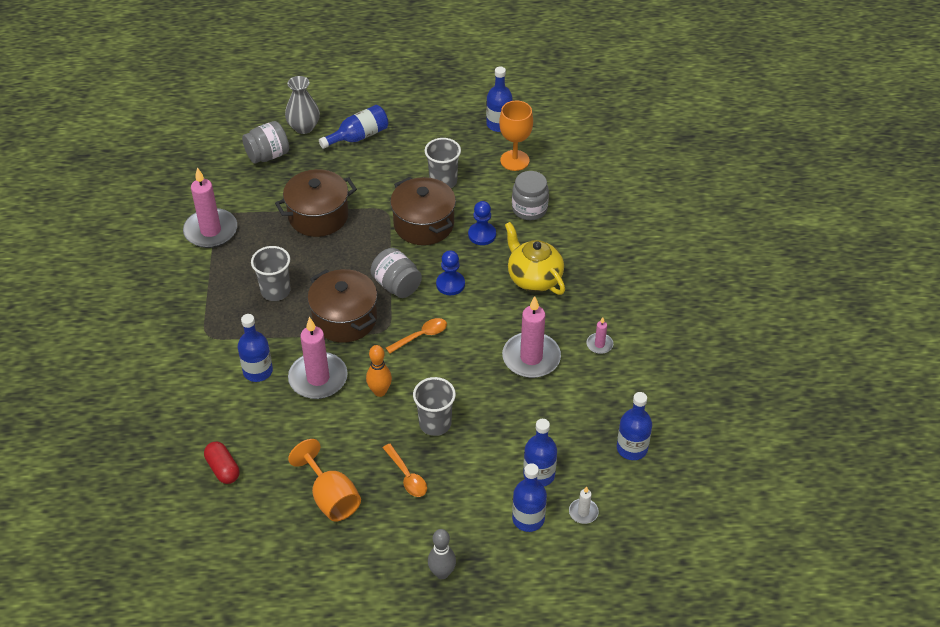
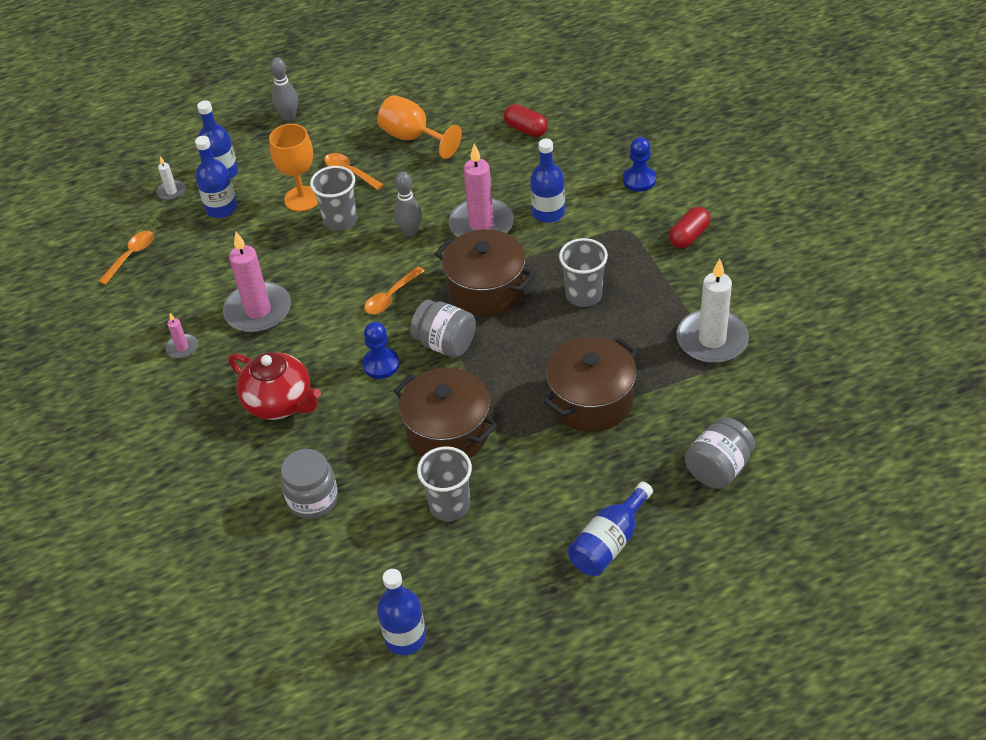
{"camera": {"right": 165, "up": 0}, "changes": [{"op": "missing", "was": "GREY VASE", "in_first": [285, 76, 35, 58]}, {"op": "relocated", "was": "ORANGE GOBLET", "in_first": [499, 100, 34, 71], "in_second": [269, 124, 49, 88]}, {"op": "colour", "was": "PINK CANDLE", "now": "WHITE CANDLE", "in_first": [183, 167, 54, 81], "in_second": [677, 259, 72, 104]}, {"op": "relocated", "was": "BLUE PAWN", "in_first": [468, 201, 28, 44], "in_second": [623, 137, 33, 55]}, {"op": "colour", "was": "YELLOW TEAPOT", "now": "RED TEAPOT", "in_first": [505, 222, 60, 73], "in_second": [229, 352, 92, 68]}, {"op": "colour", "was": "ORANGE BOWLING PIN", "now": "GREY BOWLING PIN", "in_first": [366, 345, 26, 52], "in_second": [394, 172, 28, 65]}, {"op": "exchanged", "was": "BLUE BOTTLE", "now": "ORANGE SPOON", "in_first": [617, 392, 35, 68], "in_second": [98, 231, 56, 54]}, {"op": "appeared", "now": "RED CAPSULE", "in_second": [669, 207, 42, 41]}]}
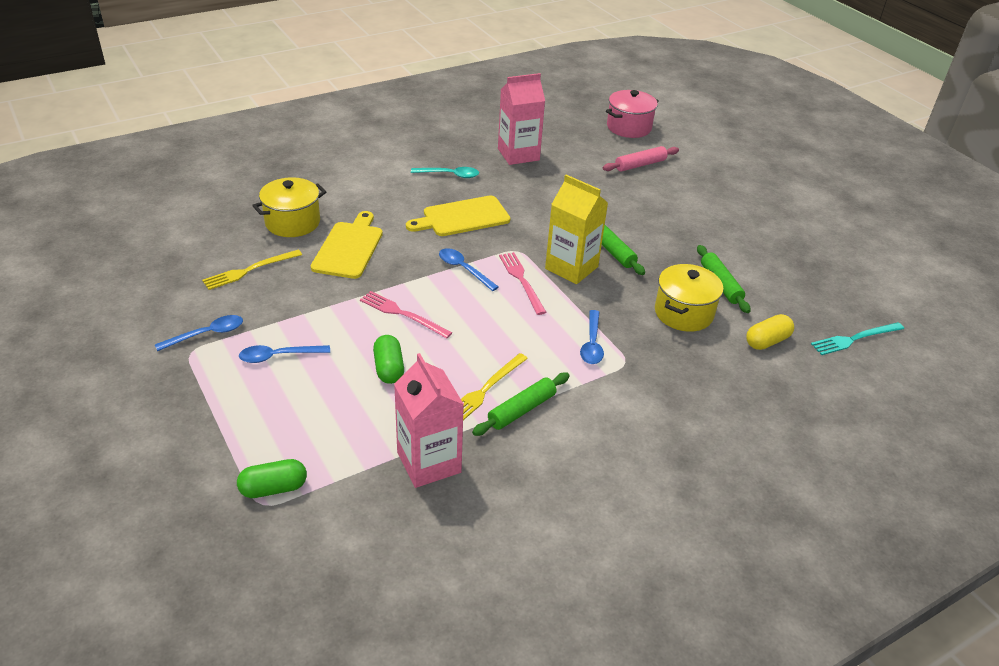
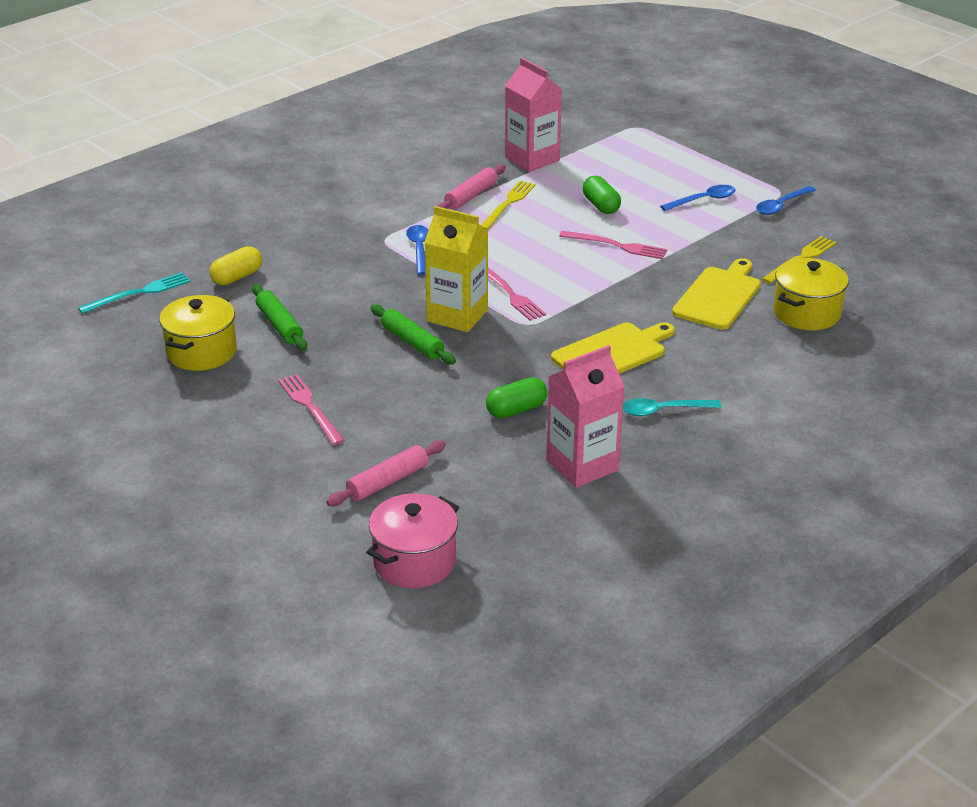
{"camera": {"right": 170, "up": -5}, "changes": [{"op": "spun", "was": "YELLOW CUTTING BOARD", "in_first": [311, 211, 72, 68], "in_second": [672, 258, 89, 72], "clockwise": -150}, {"op": "missing", "was": "BLUE SPOON", "in_first": [439, 248, 60, 43]}, {"op": "relocated", "was": "YELLOW POT", "in_first": [655, 264, 68, 68], "in_second": [159, 295, 78, 76]}, {"op": "colour", "was": "GREEN ROLLING PIN", "now": "PINK ROLLING PIN", "in_first": [472, 373, 98, 63], "in_second": [437, 164, 69, 46]}, {"op": "relocated", "was": "GREEN CAPSULE", "in_first": [237, 459, 70, 39], "in_second": [486, 377, 61, 41]}, {"op": "appeared", "now": "PINK FORK", "in_second": [278, 374, 67, 71]}]}
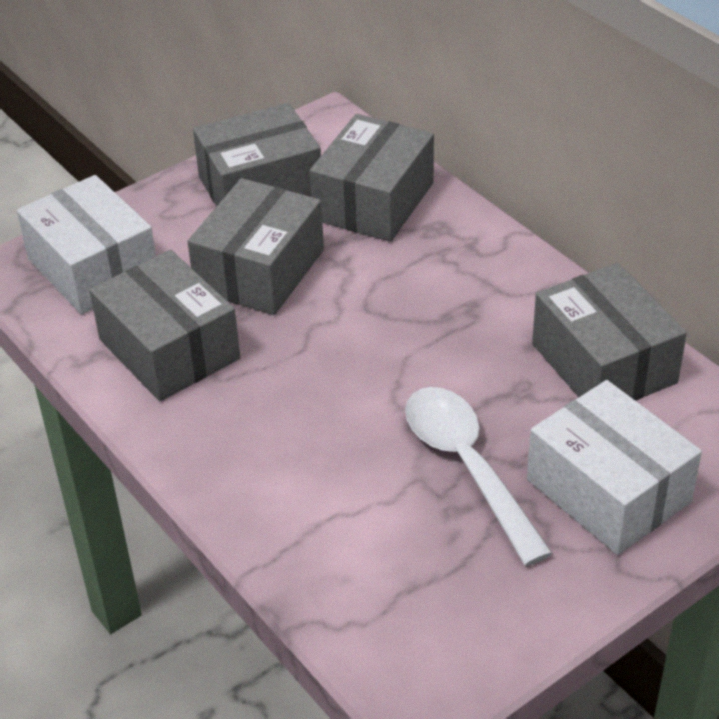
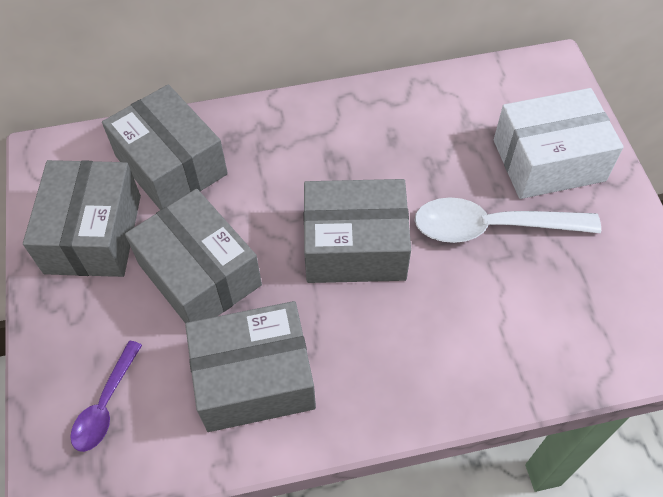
{"camera": {"right": -65, "up": 15}, "changes": [{"op": "exchanged", "was": "WHITE BOX", "now": "PURPLE SPOON", "in_first": [17, 175, 139, 139], "in_second": [70, 340, 72, 112]}, {"op": "relocated", "was": "GREY BOX", "in_first": [532, 263, 155, 138], "in_second": [304, 179, 107, 104]}]}
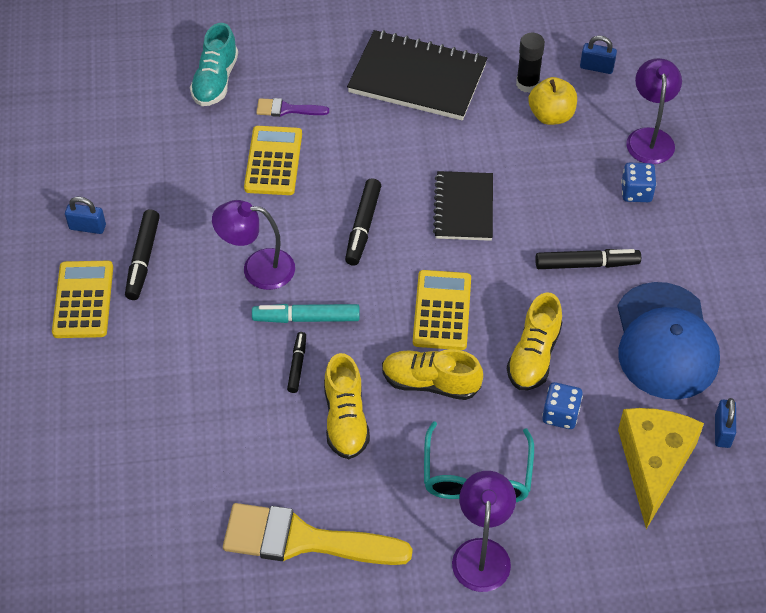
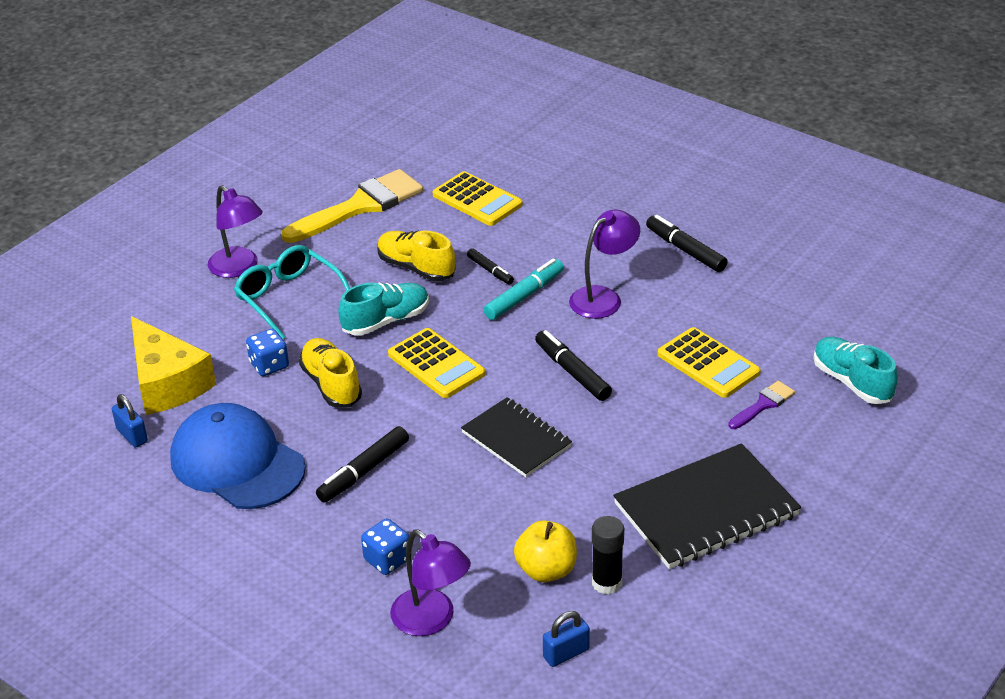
{"camera": {"right": 135, "up": -15}, "changes": [{"op": "missing", "was": "BLUE PADLOCK", "in_first": [65, 197, 41, 37]}, {"op": "relocated", "was": "YELLOW CALCULATOR", "in_first": [52, 261, 61, 77], "in_second": [433, 171, 89, 55]}, {"op": "colour", "was": "YELLOW SHOE", "now": "TURQUOISE SHOE", "in_first": [382, 349, 101, 51], "in_second": [338, 282, 91, 54]}]}
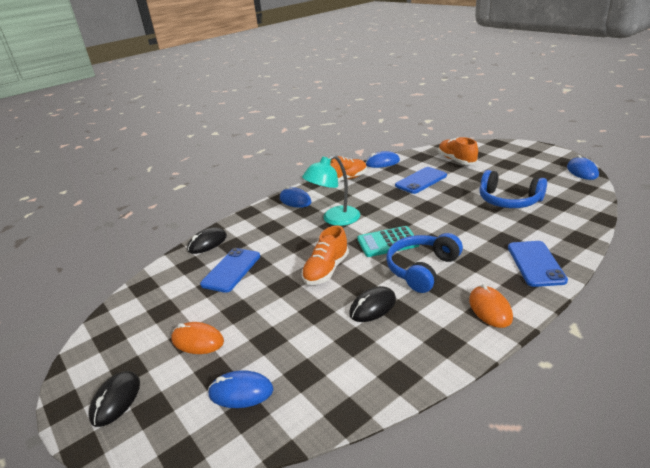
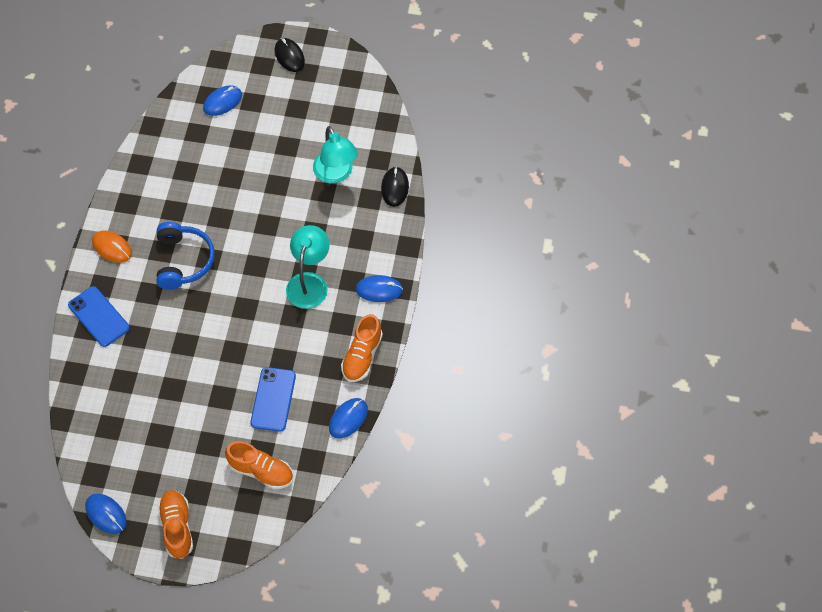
{"camera": {"right": 135, "up": 30}, "changes": [{"op": "missing", "was": "BLUE HEADPHONES", "in_first": [479, 170, 68, 38]}, {"op": "relocated", "was": "ORANGE SHOE", "in_first": [302, 225, 47, 60], "in_second": [158, 490, 35, 69]}, {"op": "missing", "was": "TURQUOISE CALCULATOR", "in_first": [357, 226, 62, 31]}, {"op": "exchanged", "was": "BLUE PHONE", "now": "TURQUOISE LAMP", "in_first": [200, 248, 60, 45], "in_second": [313, 126, 45, 57]}, {"op": "missing", "was": "BLACK MOUSE", "in_first": [349, 286, 47, 36]}, {"op": "missing", "was": "ORANGE MOUSE", "in_first": [171, 322, 53, 32]}]}
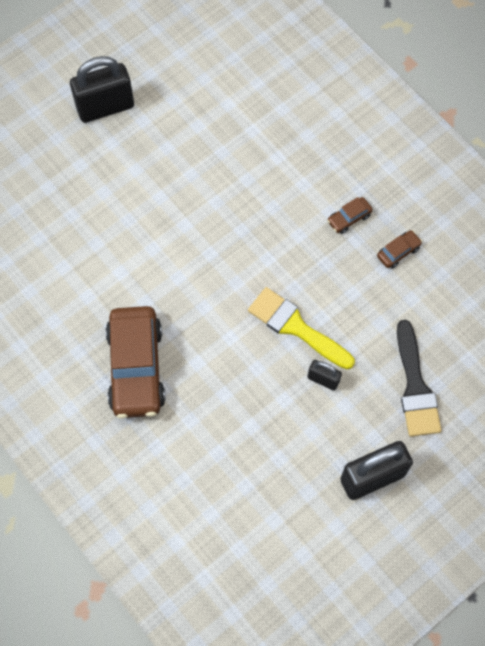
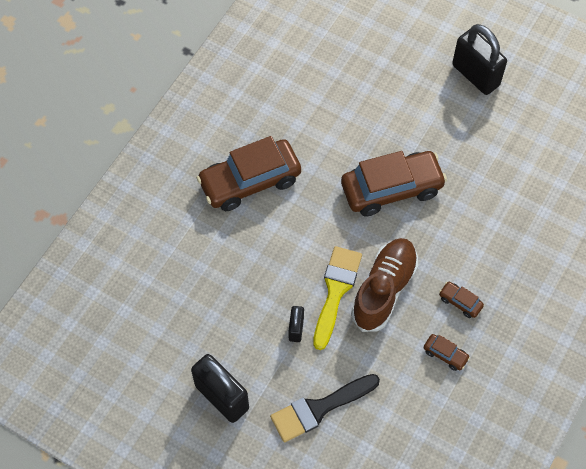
{"camera": {"right": 70, "up": -5}, "changes": [{"op": "appeared", "now": "BROWN CAR", "in_second": [341, 151, 106, 65]}, {"op": "appeared", "now": "BROWN SHOE", "in_second": [351, 238, 67, 94]}]}
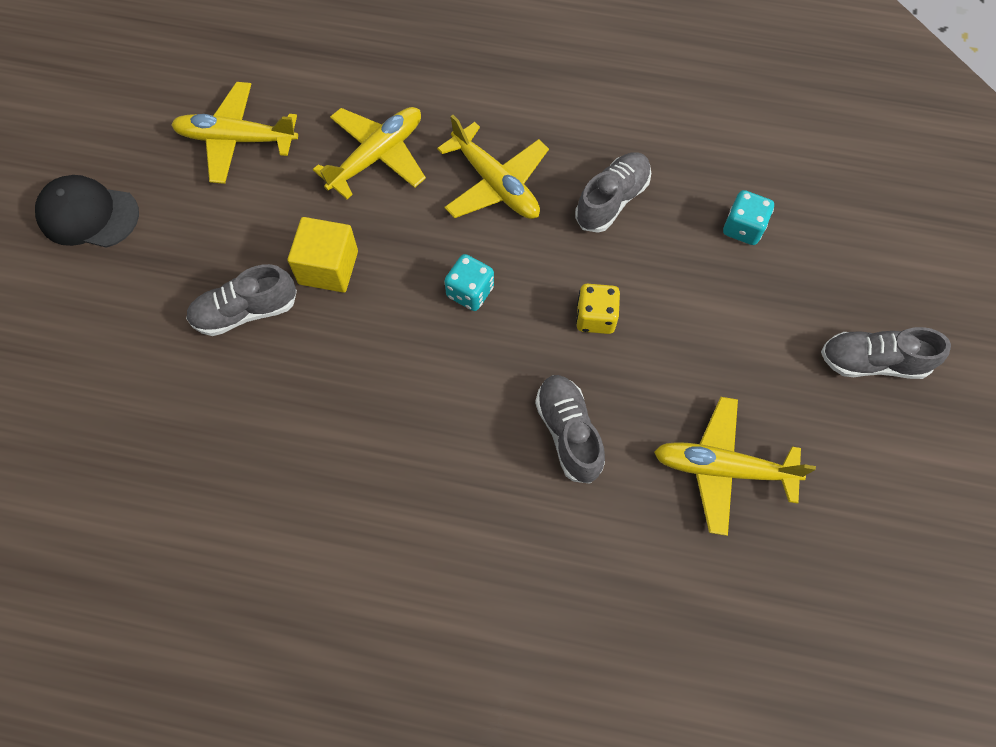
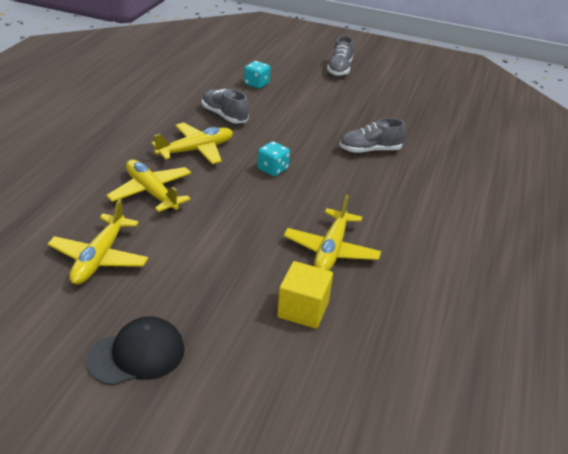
{"camera": {"right": -85, "up": -30}, "changes": [{"op": "spun", "was": "BLACK CAP", "in_first": [35, 175, 104, 73], "in_second": [86, 316, 99, 70], "clockwise": -135}, {"op": "relocated", "was": "YELLOW CUBE", "in_first": [287, 217, 71, 76], "in_second": [277, 261, 56, 68]}, {"op": "missing", "was": "GREY SHOE", "in_first": [186, 264, 111, 72]}, {"op": "missing", "was": "YELLOW DICE", "in_first": [576, 284, 44, 50]}, {"op": "relocated", "was": "YELLOW PLANE", "in_first": [654, 397, 162, 139], "in_second": [284, 195, 97, 75]}]}
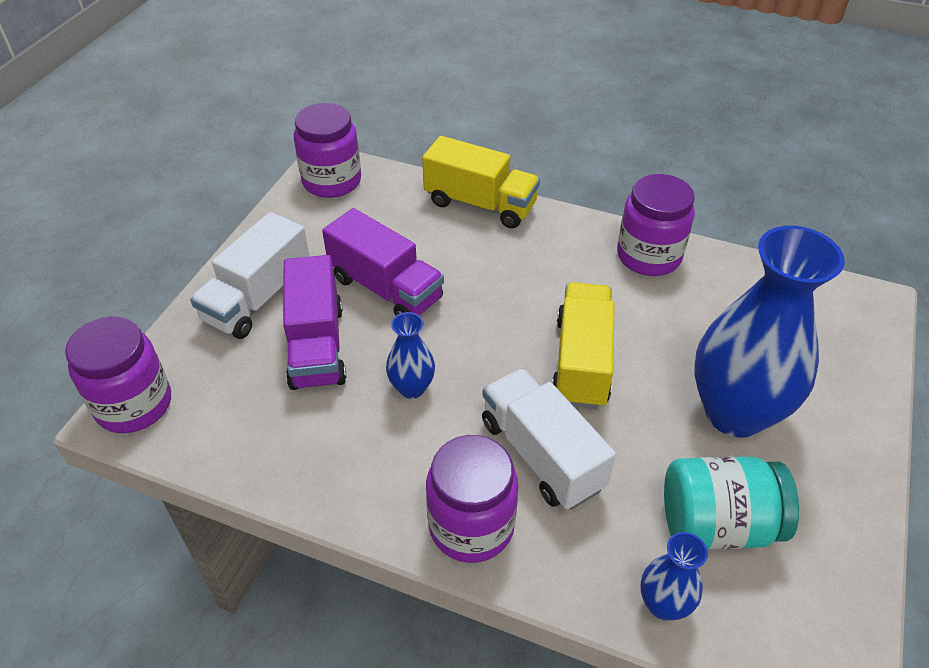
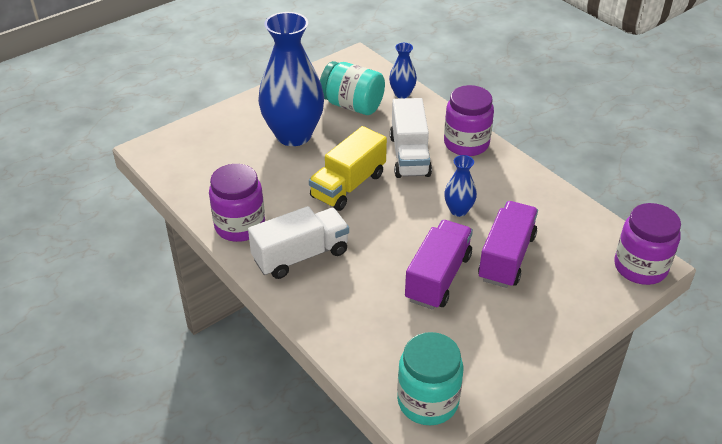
{"camera": {"right": -150, "up": -5}, "changes": [{"op": "colour", "was": "PURPLE JAR", "now": "TURQUOISE JAR", "in_first": [294, 103, 67, 95], "in_second": [397, 332, 66, 93]}, {"op": "missing", "was": "YELLOW TRUCK", "in_first": [422, 136, 118, 93]}, {"op": "spun", "was": "PURPLE TRUCK", "in_first": [322, 208, 122, 108], "in_second": [405, 220, 68, 90], "clockwise": 45}, {"op": "relocated", "was": "WHITE TRUCK", "in_first": [190, 212, 120, 127], "in_second": [248, 206, 101, 73]}]}
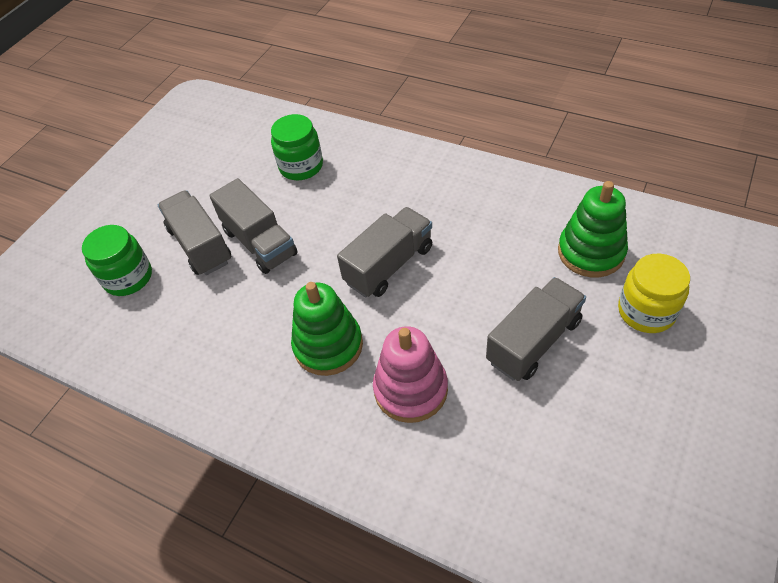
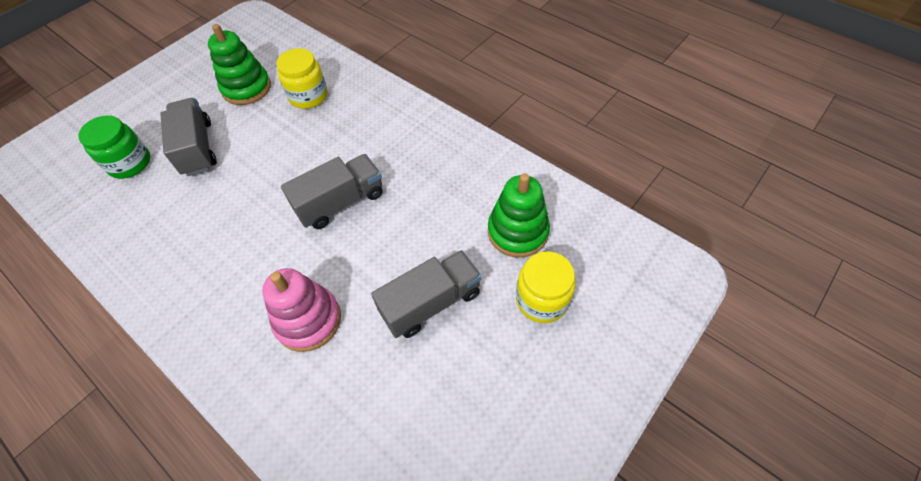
{"camera": {"right": 10, "up": 5}, "changes": [{"op": "colour", "was": "GREEN JAR", "now": "YELLOW JAR", "in_first": [271, 114, 52, 66], "in_second": [276, 48, 52, 61]}, {"op": "missing", "was": "GREY TRUCK", "in_first": [209, 178, 89, 96]}, {"op": "relocated", "was": "GREEN STACKING TOY", "in_first": [291, 282, 72, 94], "in_second": [208, 24, 63, 81]}]}
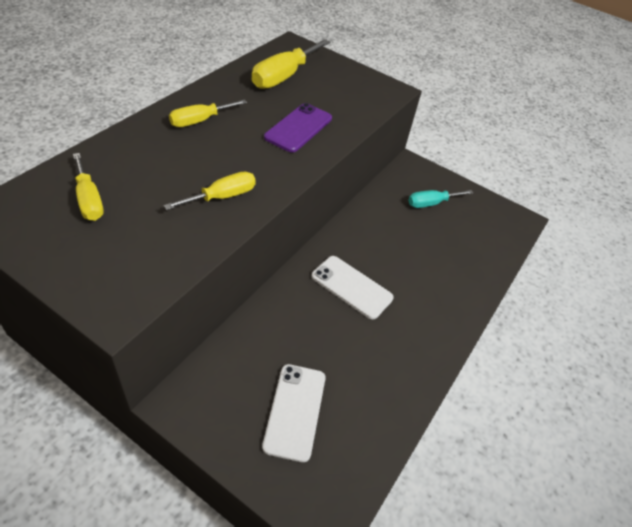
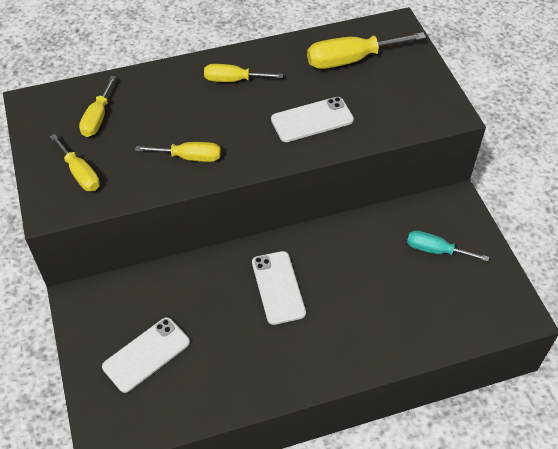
{"camera": {"right": 45, "up": 5}, "changes": [{"op": "colour", "was": "PURPLE PHONE", "now": "WHITE PHONE", "in_first": [264, 103, 68, 50], "in_second": [271, 97, 83, 45]}, {"op": "appeared", "now": "YELLOW SCREWDRIVER", "in_second": [50, 134, 50, 57]}]}
